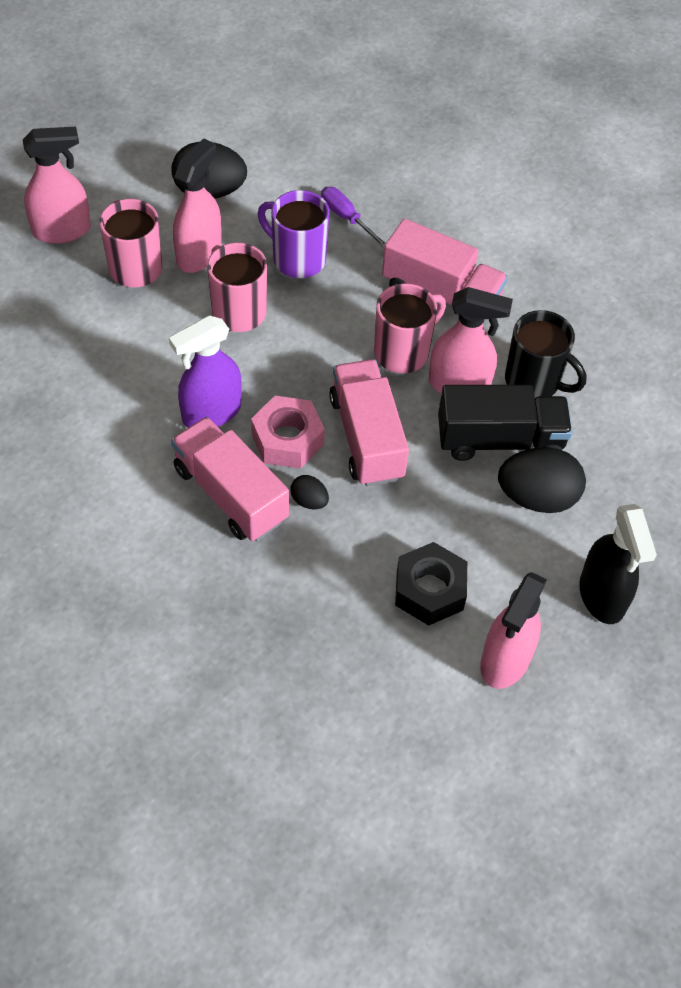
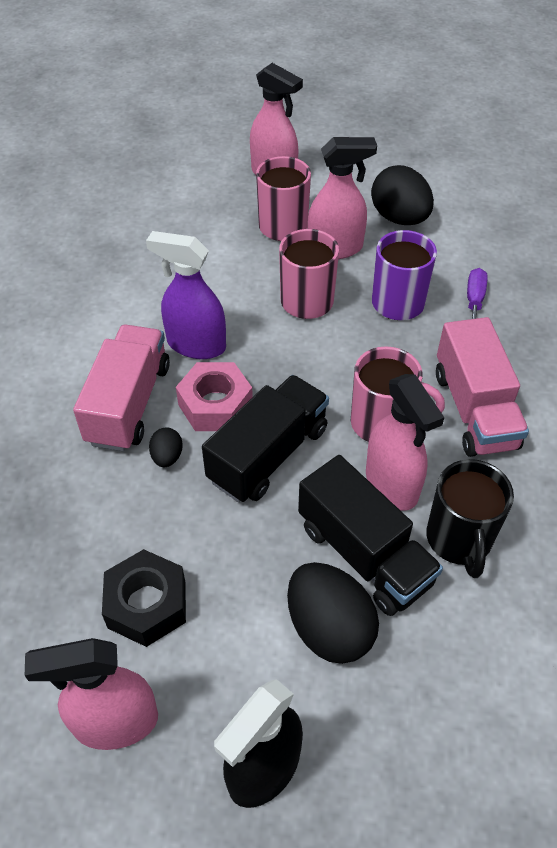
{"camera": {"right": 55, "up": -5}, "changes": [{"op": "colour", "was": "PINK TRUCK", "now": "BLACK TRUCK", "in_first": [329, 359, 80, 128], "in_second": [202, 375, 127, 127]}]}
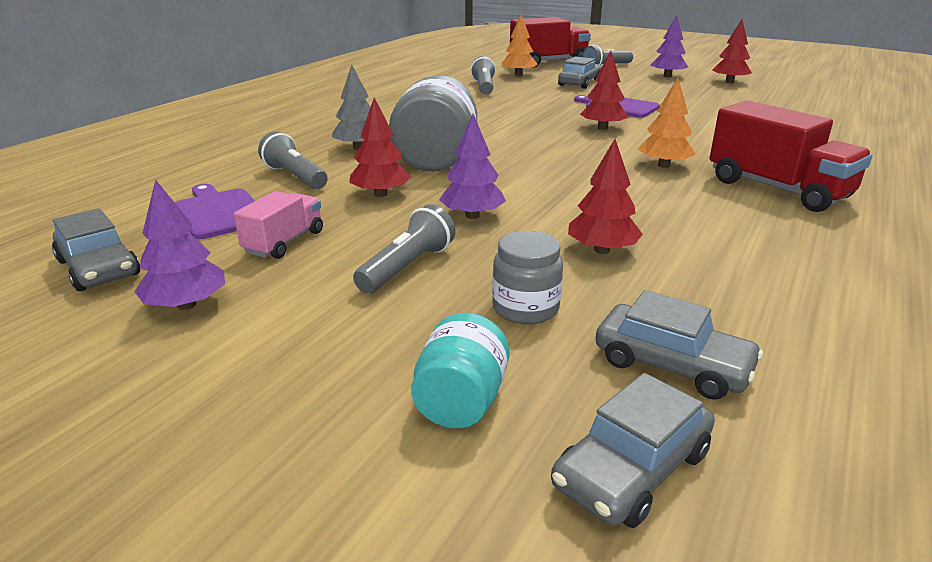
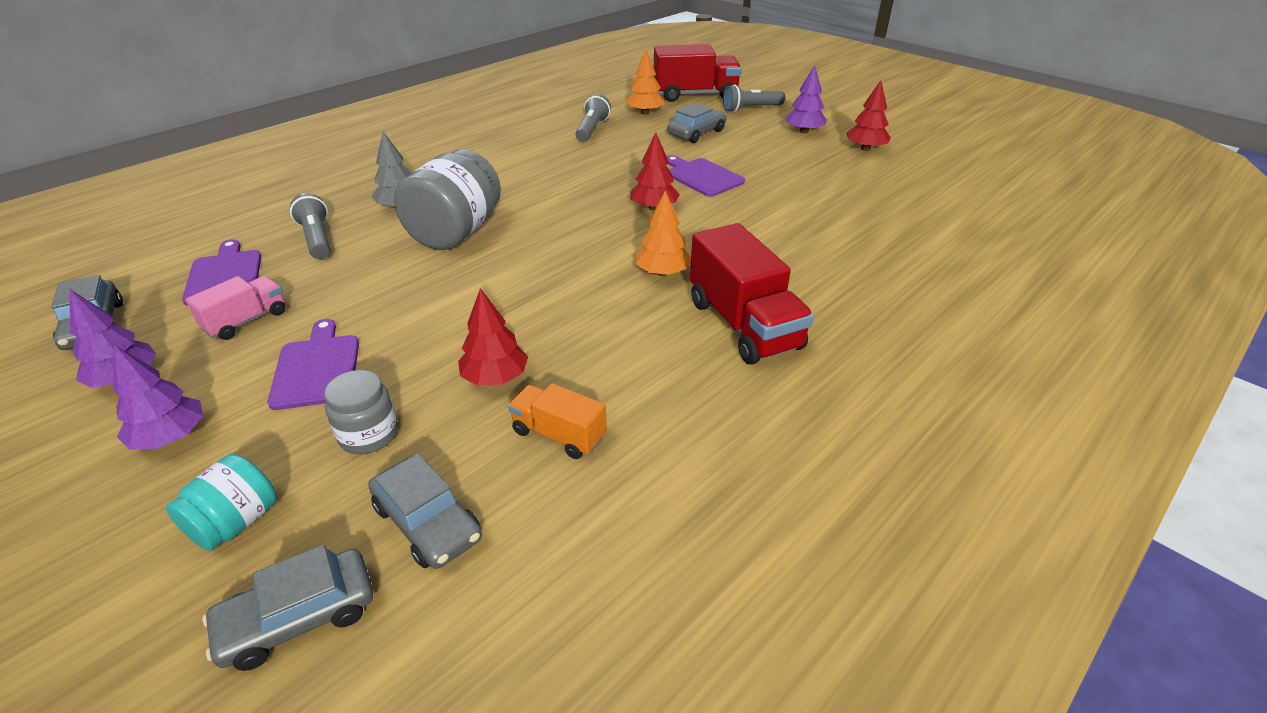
{"camera": {"right": 15, "up": 10}, "changes": [{"op": "missing", "was": "RED TREE", "in_first": [349, 98, 62, 99]}, {"op": "relocated", "was": "PURPLE TREE", "in_first": [439, 114, 67, 105], "in_second": [113, 345, 90, 105]}, {"op": "exchanged", "was": "GREY FLASHLIGHT", "now": "PURPLE CUTTING BOARD", "in_first": [353, 204, 102, 89], "in_second": [268, 319, 91, 91]}, {"op": "appeared", "now": "ORANGE TRUCK", "in_second": [508, 383, 99, 76]}]}
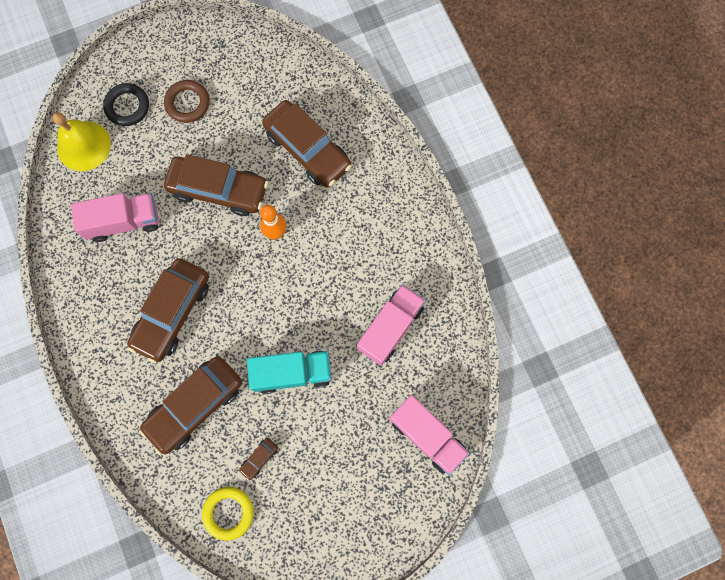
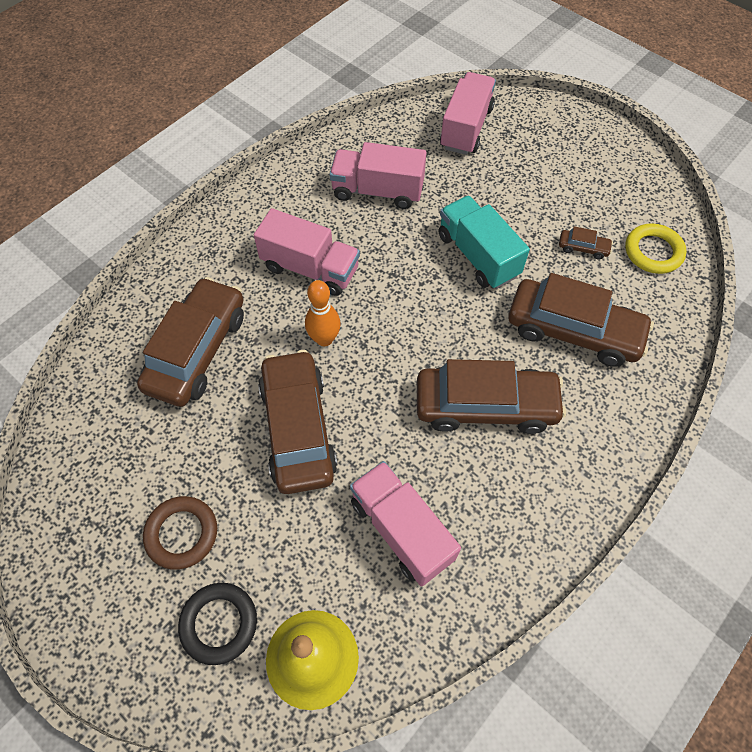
{"camera": {"right": -115, "up": -15}, "changes": [{"op": "appeared", "now": "PINK TRUCK", "in_second": [254, 208, 106, 88]}]}
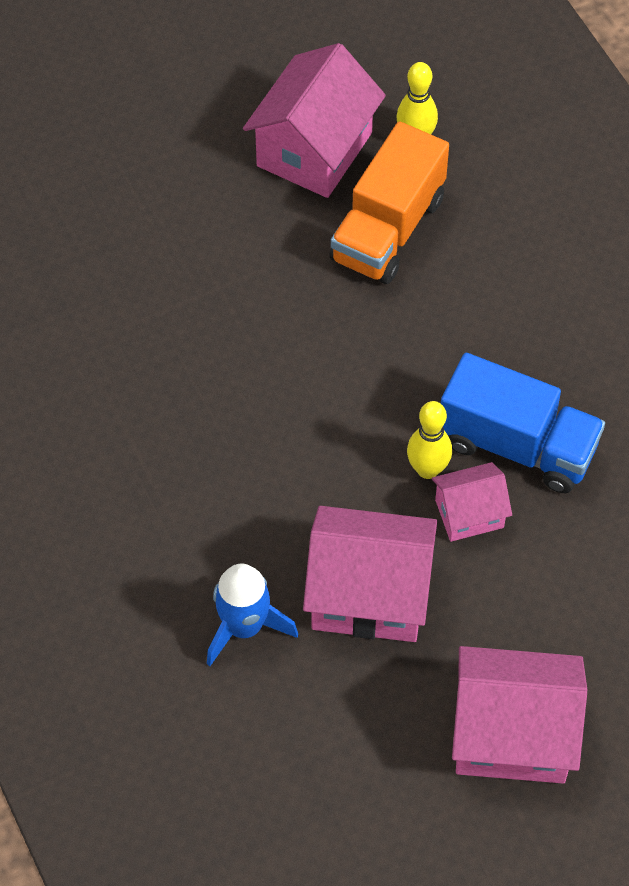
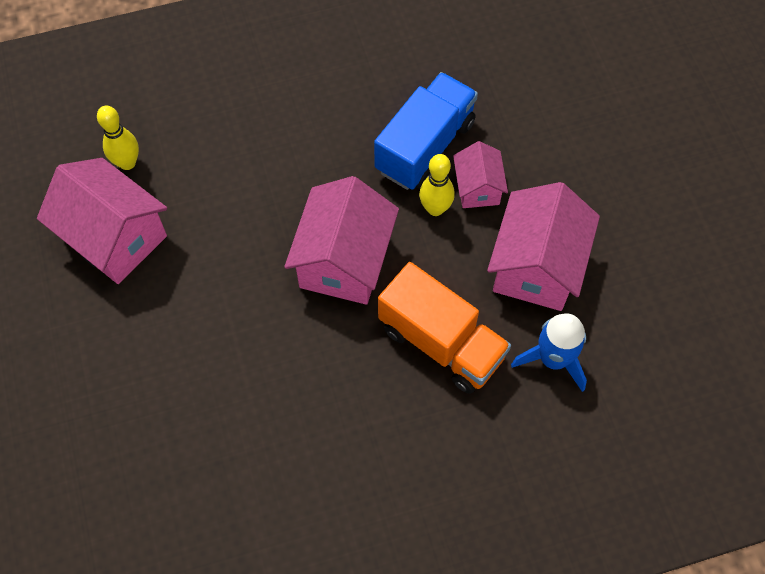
{"camera": {"right": -80, "up": 5}, "changes": [{"op": "relocated", "was": "ORANGE TRUCK", "in_first": [330, 121, 119, 163], "in_second": [378, 262, 133, 132]}, {"op": "relocated", "was": "PINK HOUSE", "in_first": [452, 646, 135, 137], "in_second": [284, 176, 115, 129]}]}
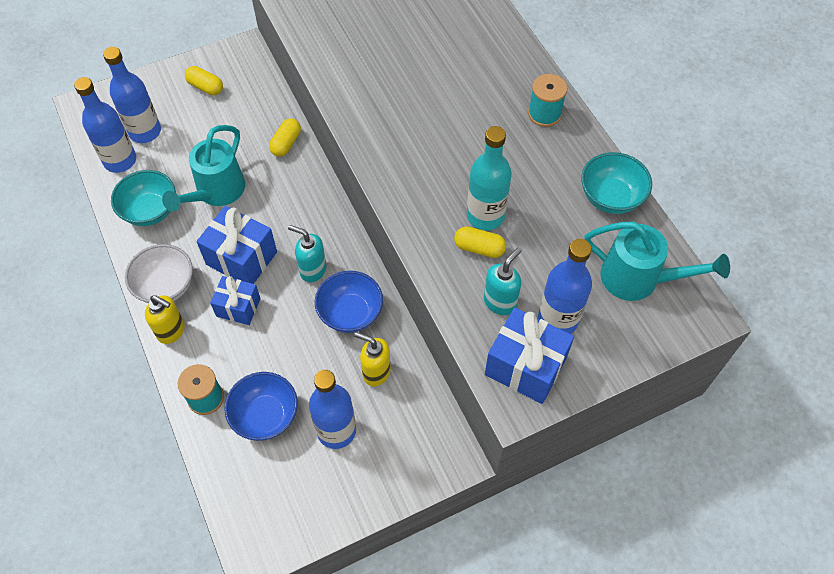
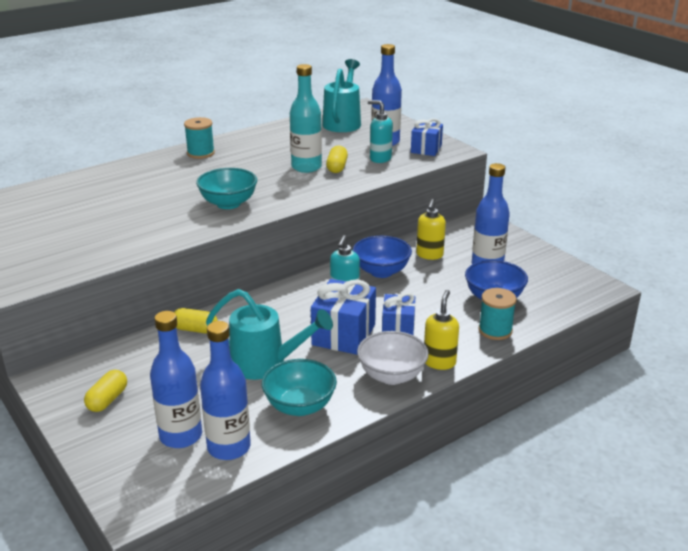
{"camera": {"right": -100, "up": -30}, "changes": [{"op": "relocated", "was": "TURQUOISE BOWL", "in_first": [581, 152, 71, 62], "in_second": [196, 168, 61, 41]}, {"op": "size", "was": "BLUE GIFT", "in_first": [485, 307, 89, 97], "in_second": [411, 118, 32, 38], "ratio": 0.64}]}
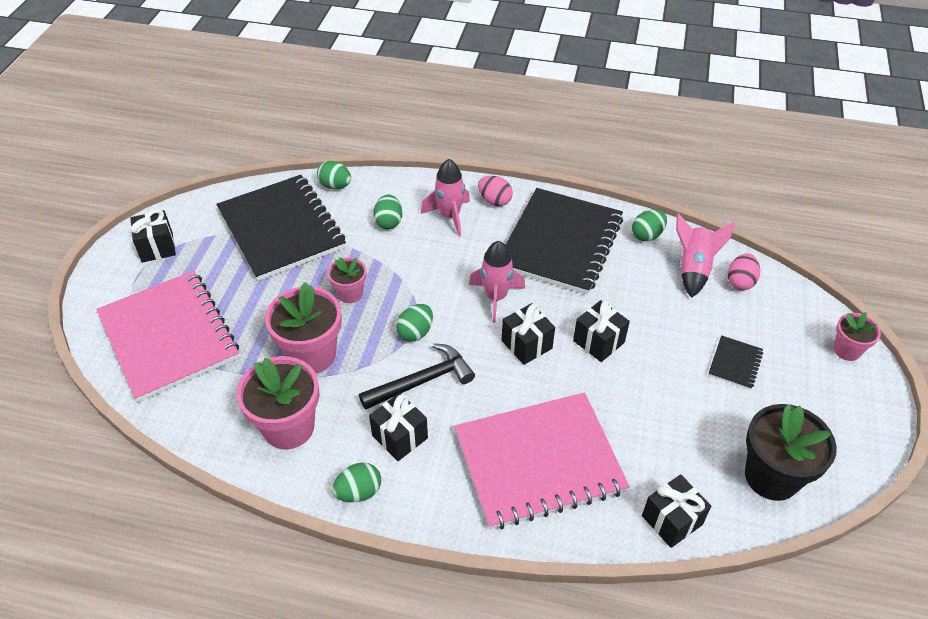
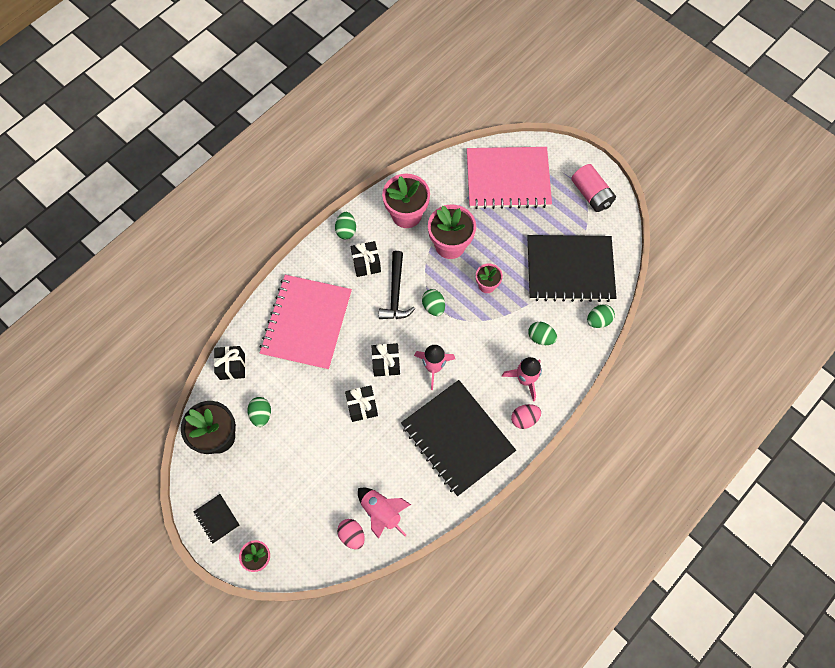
{"camera": {"right": 120, "up": 20}, "changes": [{"op": "exchanged", "was": "BLACK GIFT", "now": "PINK BATTERY", "in_first": [130, 209, 46, 54], "in_second": [571, 164, 45, 48]}, {"op": "relocated", "was": "GREEN EGG", "in_first": [632, 209, 35, 32], "in_second": [247, 397, 24, 30]}, {"op": "relocated", "was": "BLACK NOTEBOOK", "in_first": [708, 335, 55, 55], "in_second": [194, 494, 46, 50]}]}
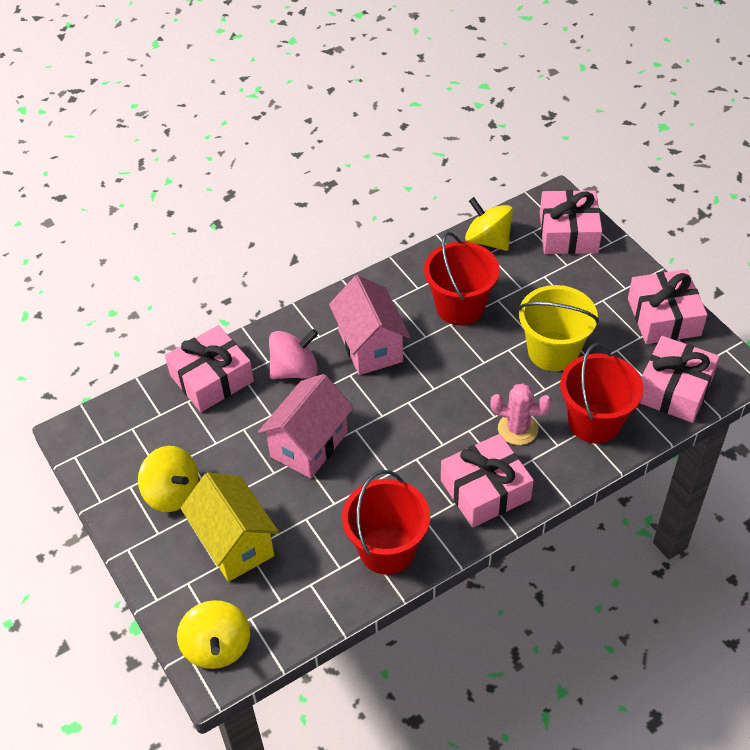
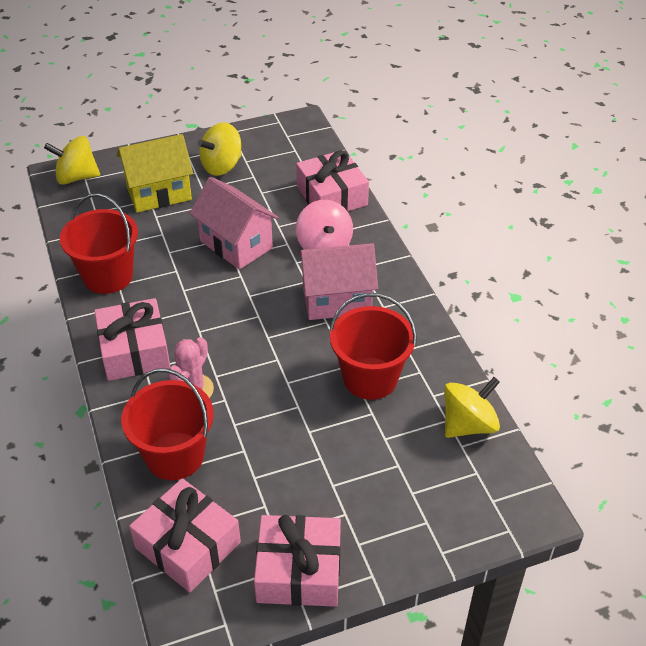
{"camera": {"right": 100, "up": -5}, "changes": [{"op": "missing", "was": "PINK GIFT", "in_first": [540, 190, 62, 64]}, {"op": "missing", "was": "YELLOW BUCKET", "in_first": [518, 285, 81, 86]}]}
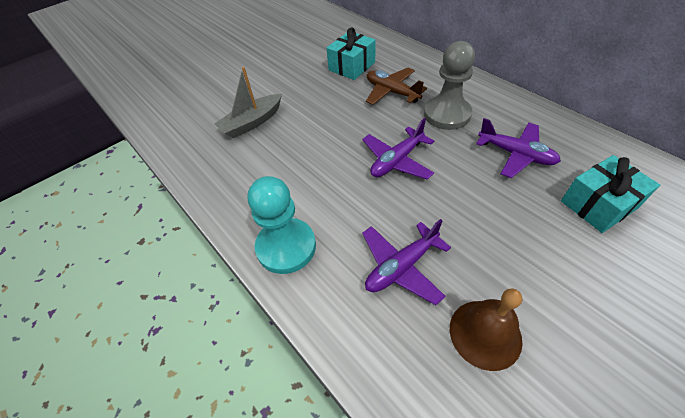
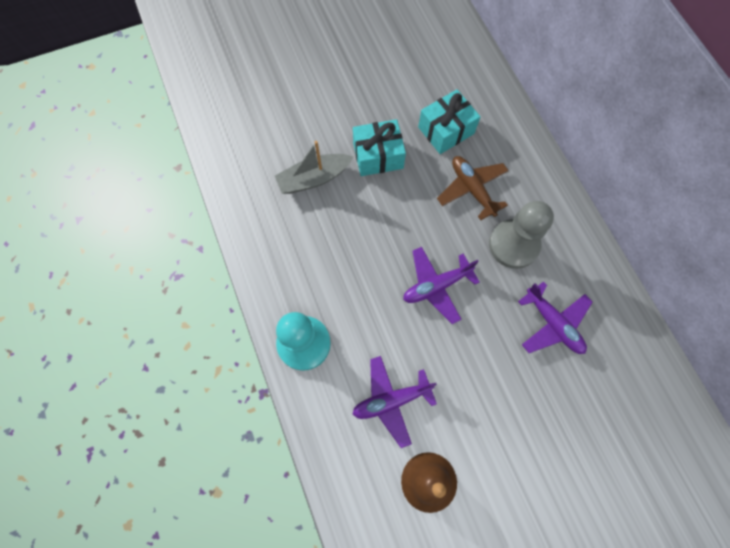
{"camera": {"right": 15, "up": 20}, "changes": [{"op": "relocated", "was": "TURQUOISE GIFT", "in_first": [561, 155, 99, 78], "in_second": [353, 119, 53, 57]}]}
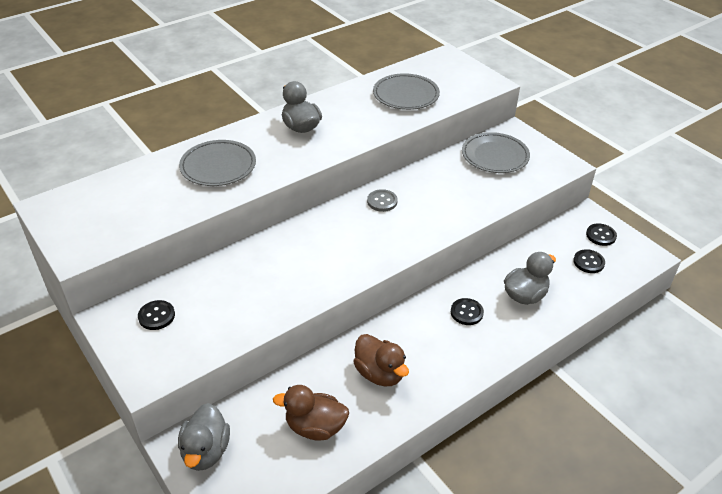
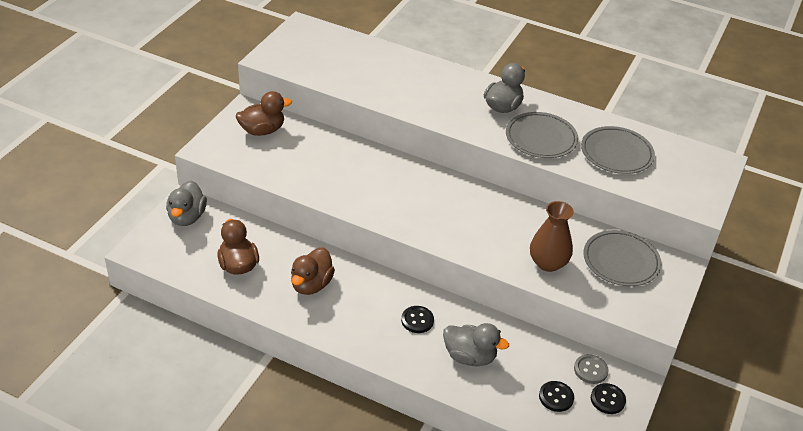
{"camera": {"right": 60, "up": 0}, "changes": [{"op": "relocated", "was": "GREY PLATE", "in_first": [179, 140, 77, 46], "in_second": [506, 112, 72, 46]}, {"op": "relocated", "was": "GREY BUTTON", "in_first": [367, 189, 31, 23], "in_second": [574, 354, 34, 30]}, {"op": "exchanged", "was": "BLACK BUTTON", "now": "BROWN DUCK", "in_first": [138, 300, 37, 30], "in_second": [236, 91, 56, 45]}, {"op": "spun", "was": "GREY DUCK", "in_first": [178, 403, 52, 68], "in_second": [166, 180, 41, 46], "clockwise": -60}, {"op": "appeared", "now": "BROWN VASE", "in_second": [530, 201, 44, 71]}]}
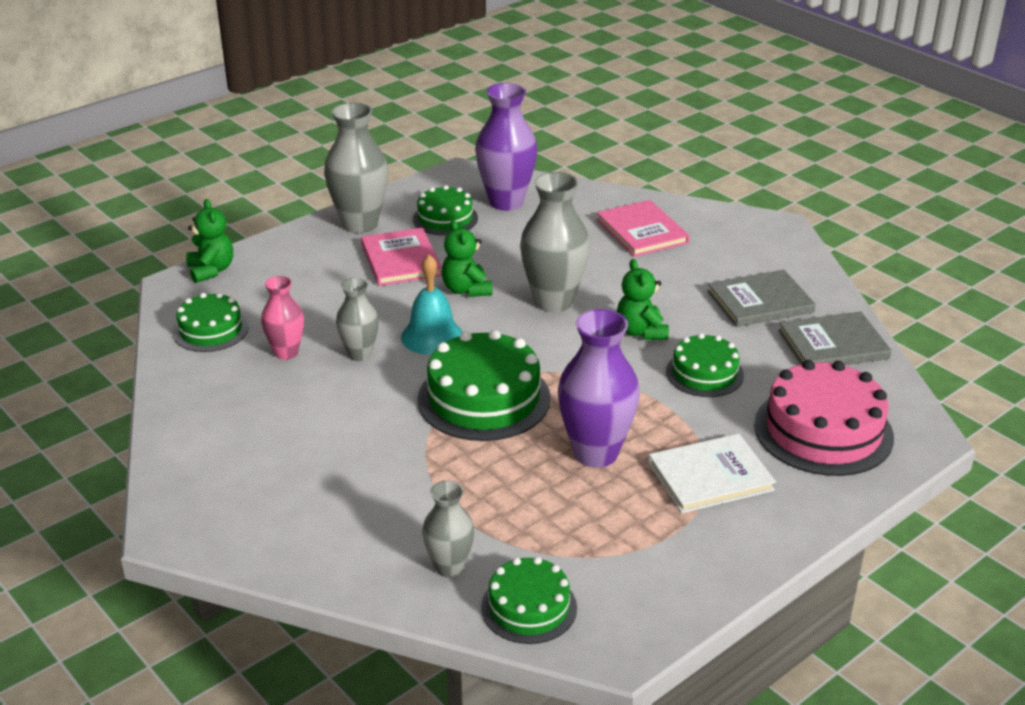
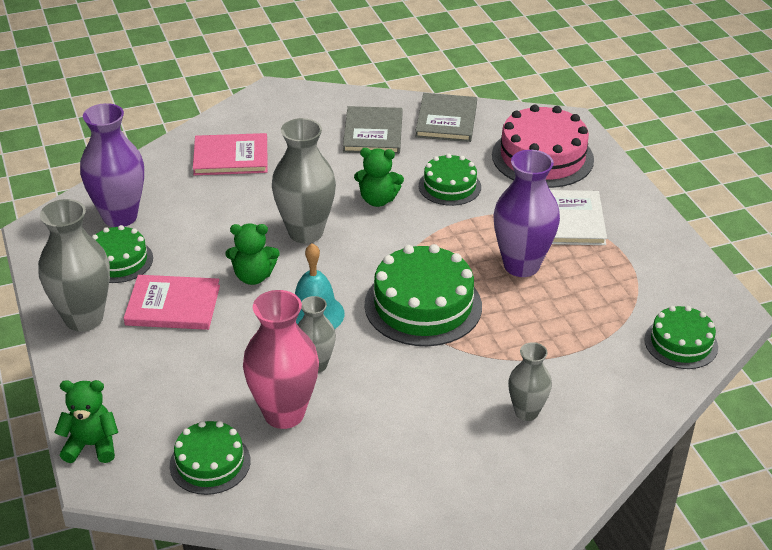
{"camera": {"right": -70, "up": 5}, "changes": [{"op": "size", "was": "PINK VASE", "in_first": [261, 276, 43, 84], "in_second": [243, 290, 76, 139], "ratio": 1.72}, {"op": "relocated", "was": "GREY VASE", "in_first": [422, 480, 52, 98], "in_second": [508, 342, 44, 79]}]}
